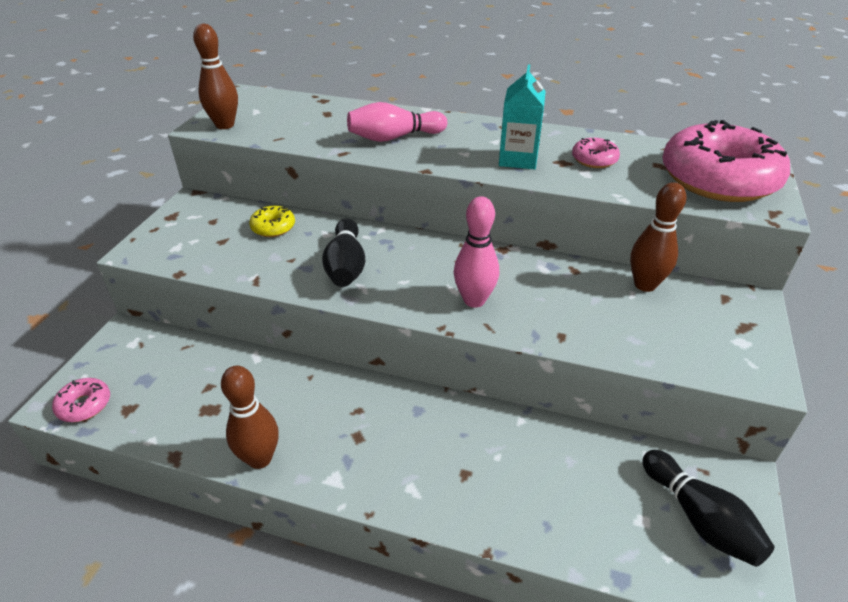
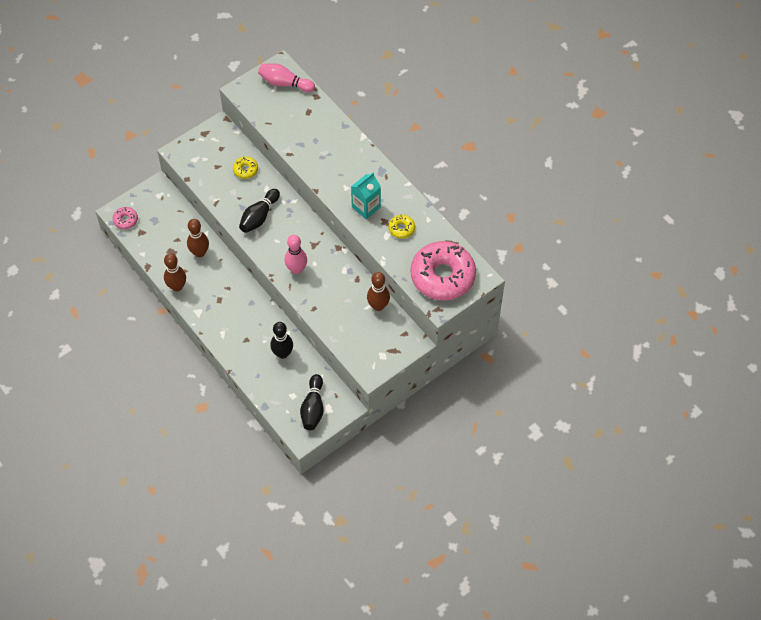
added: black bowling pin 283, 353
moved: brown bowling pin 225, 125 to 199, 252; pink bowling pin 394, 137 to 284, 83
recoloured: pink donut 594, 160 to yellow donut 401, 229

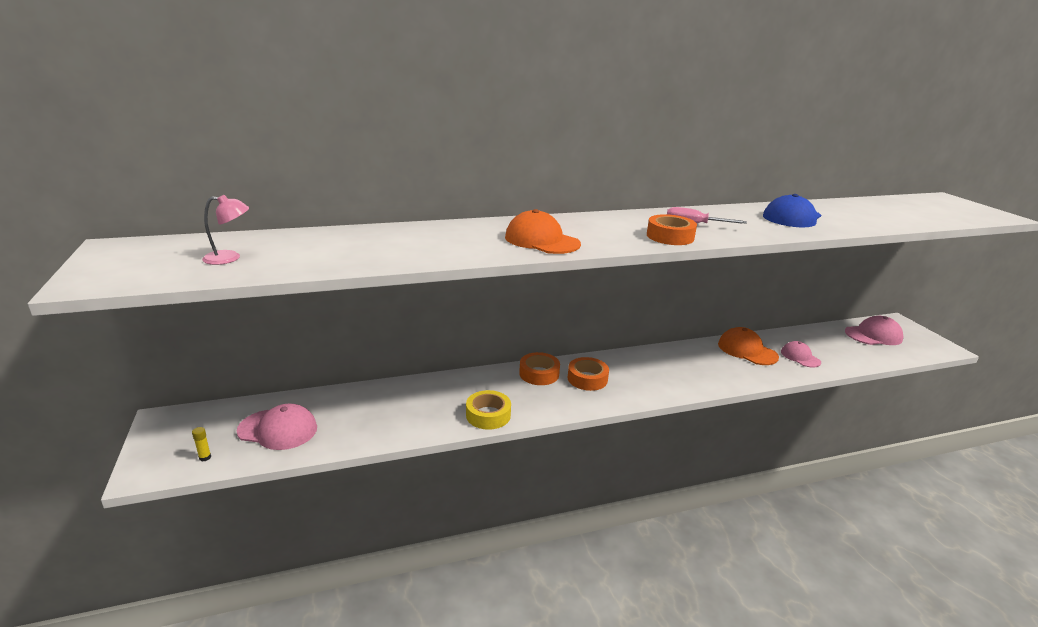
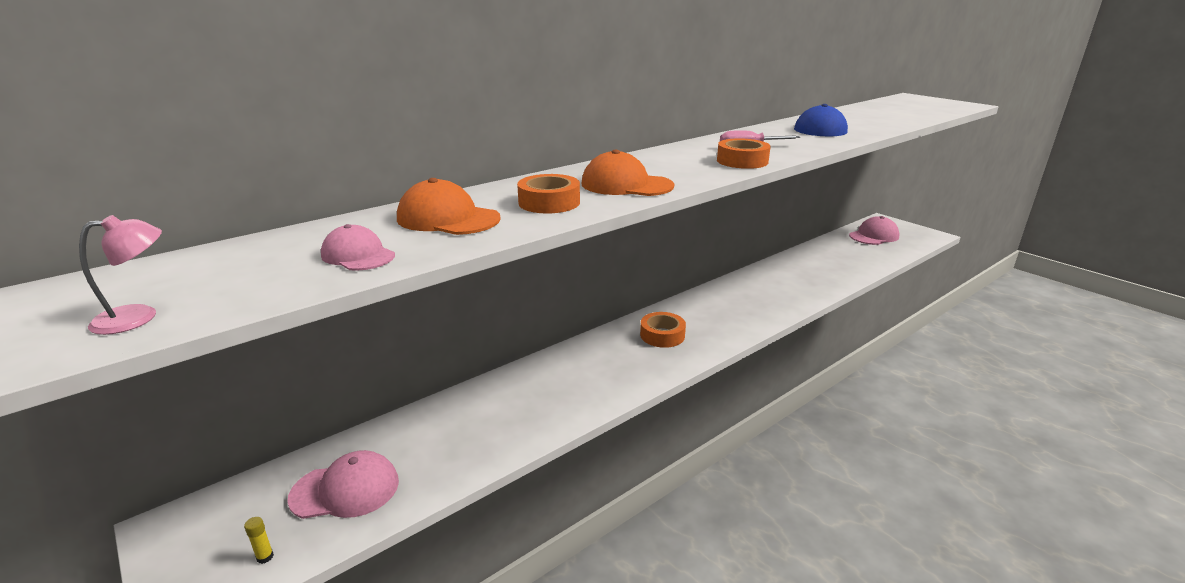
removed: yellow tape 488, 415
moved: pink lamp 230, 258 to 139, 317; orange tape 539, 374 to 549, 202; orange cap 747, 350 to 448, 218; pink cap 800, 357 to 358, 255

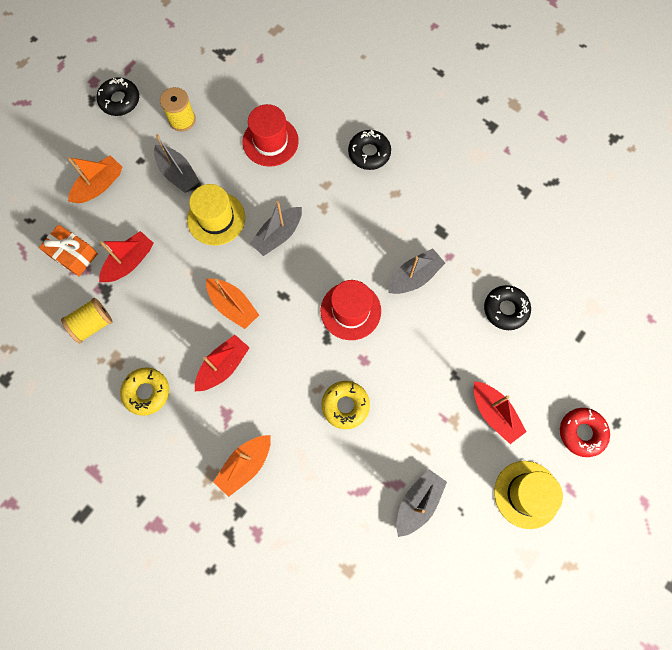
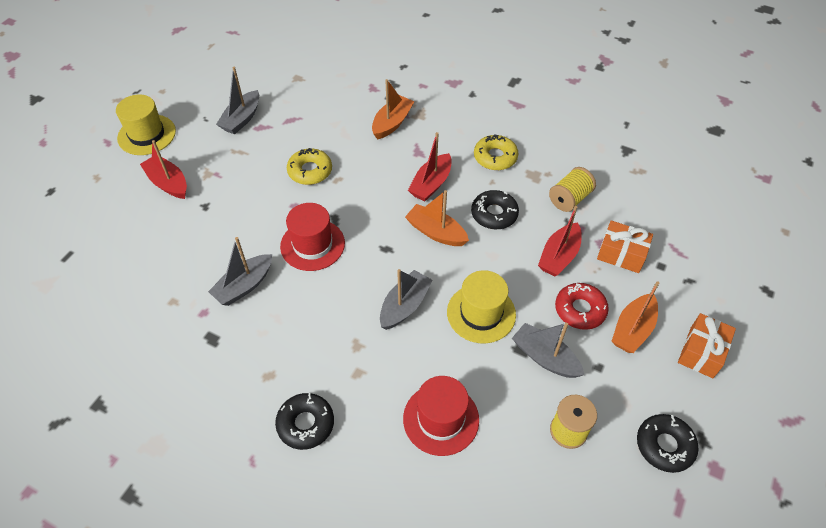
added: orange gift 701, 352
moved: black donut 505, 309 to 494, 214; red donut 582, 432 to 580, 310

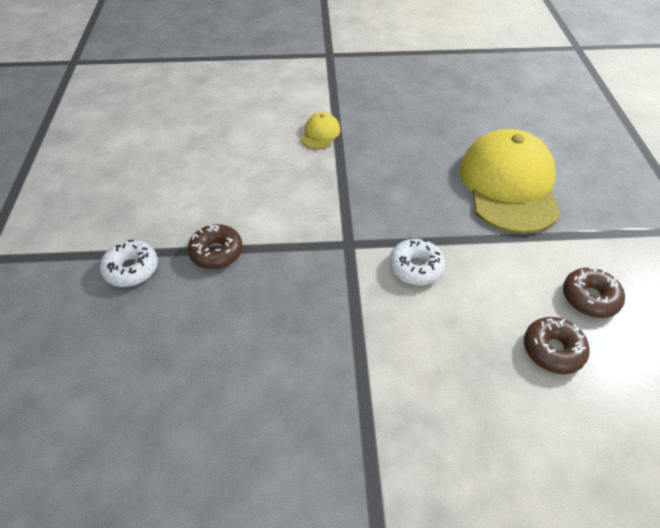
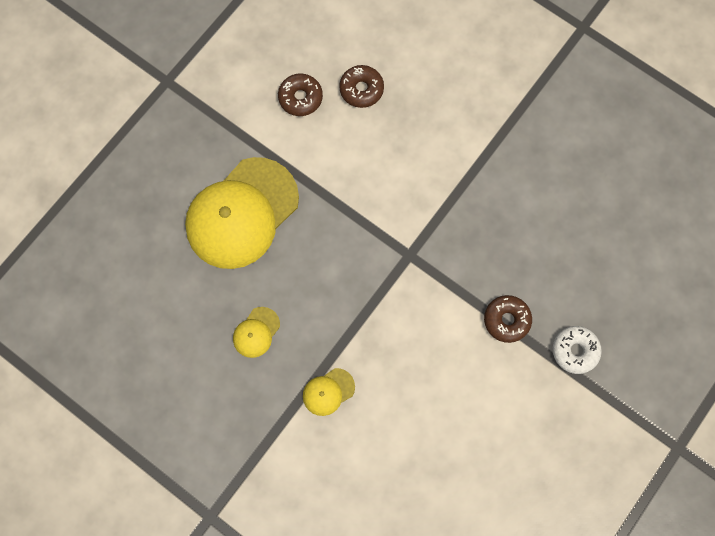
removed: white donut 415, 267
added: yellow cap 256, 332

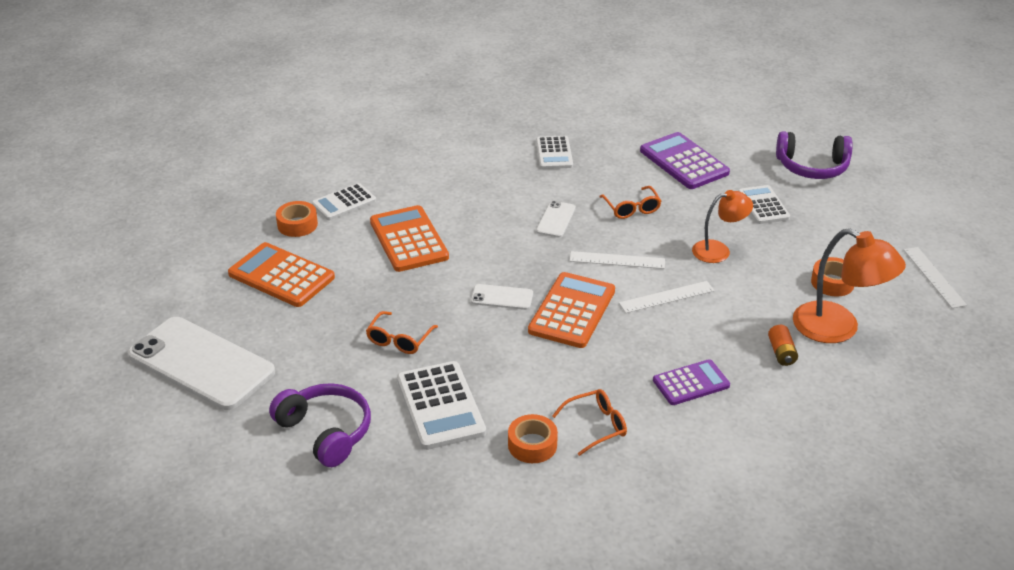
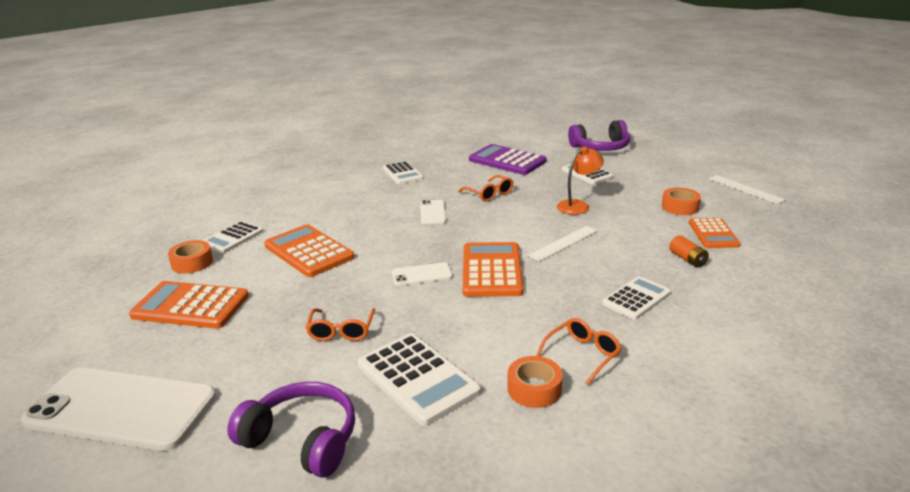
removed: white ruler 617, 260
replaced: orange lamp 838, 329 to orange calculator 713, 234
recoloured: purple calculator 691, 383 to white calculator 636, 298

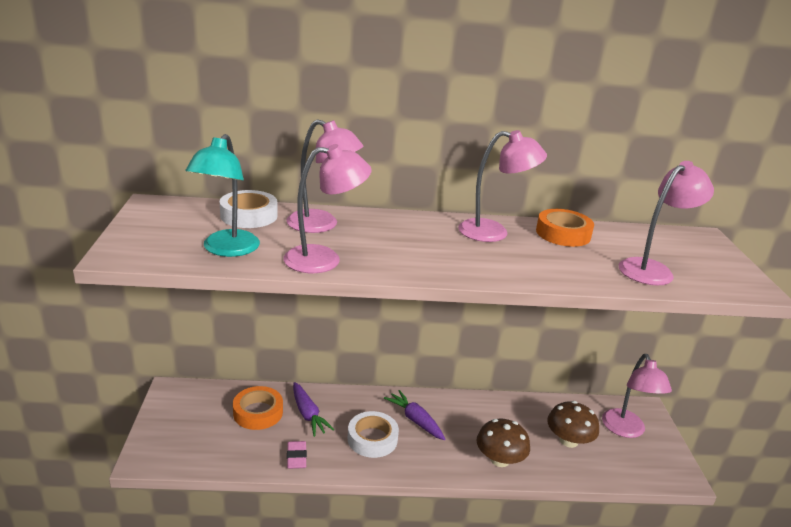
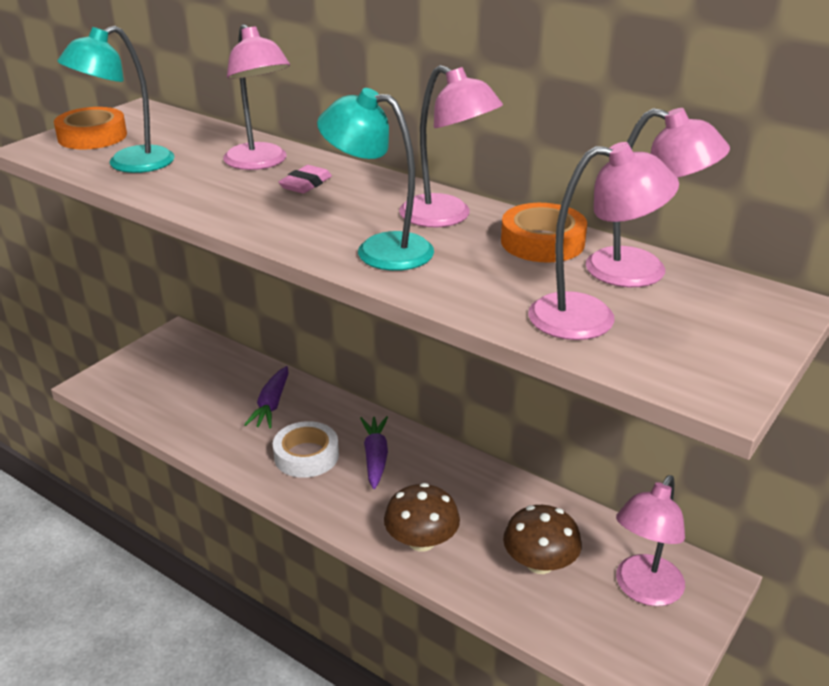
removed: white tape 249, 215
added: turquoise lamp 379, 250
moved: orange tape 258, 412 to 92, 136; pink lamp 324, 259 to 643, 272; pink eraser 296, 457 to 305, 184

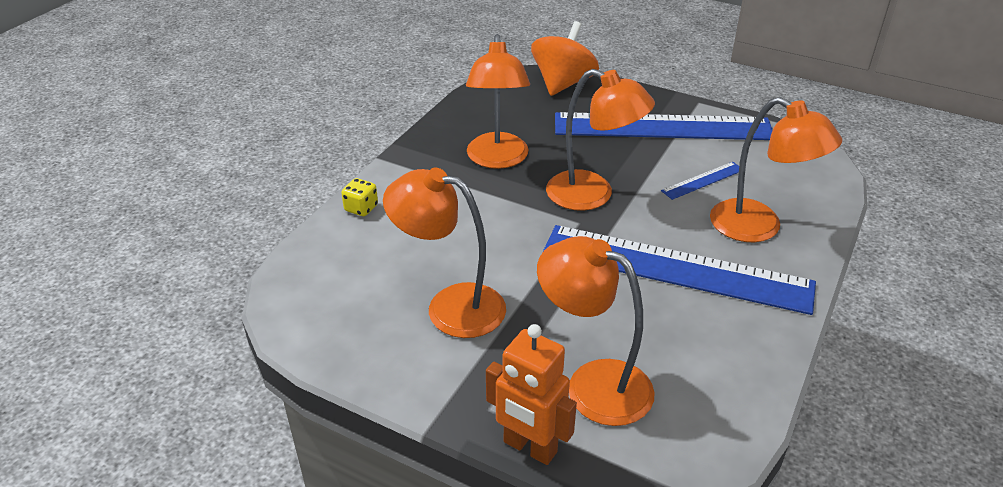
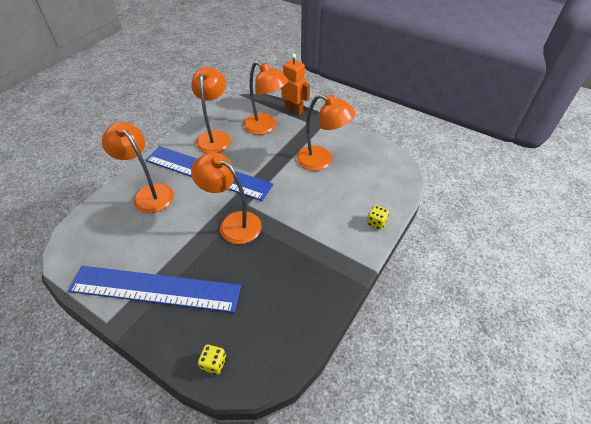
removed: blue ruler 703, 180
moved: orange lamp 497, 159 to 215, 137
replaced: orange spinning top 563, 84 to yellow dice 214, 363

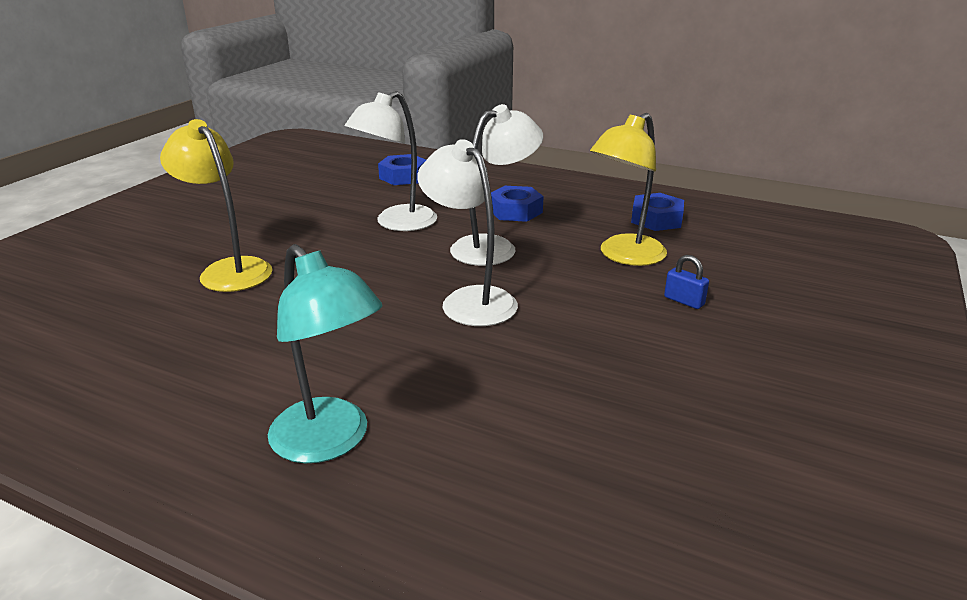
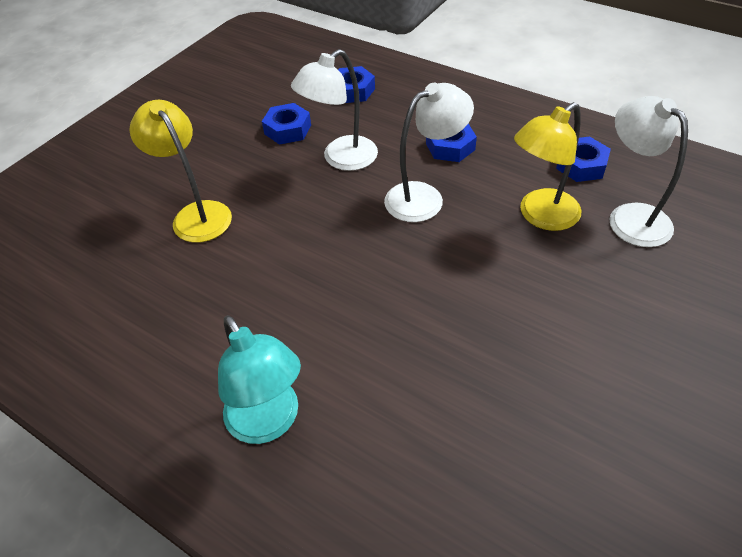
removed: blue padlock 684, 301
added: blue nut 287, 129
moved: white lamp 469, 300 to 630, 216

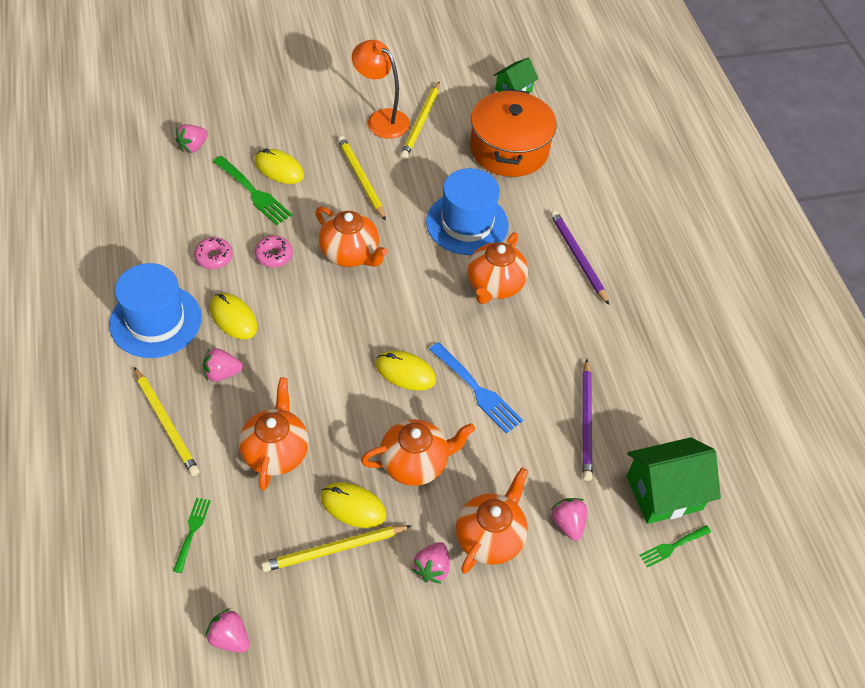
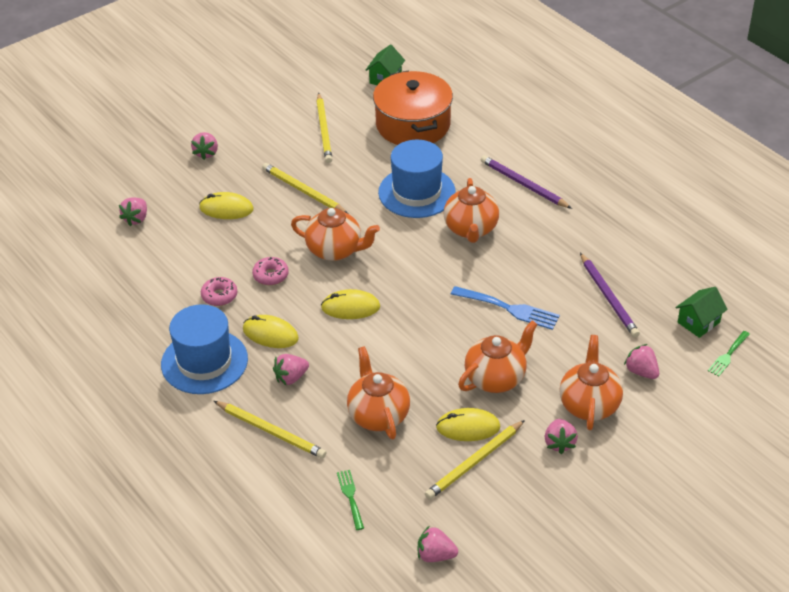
removed: green fork 254, 193; orange lamp 381, 119
added: pink strawberry 206, 153
moved: yellow mouse 405, 372 to 350, 307
resized: green house 664, 493 = 698, 322 x0.60

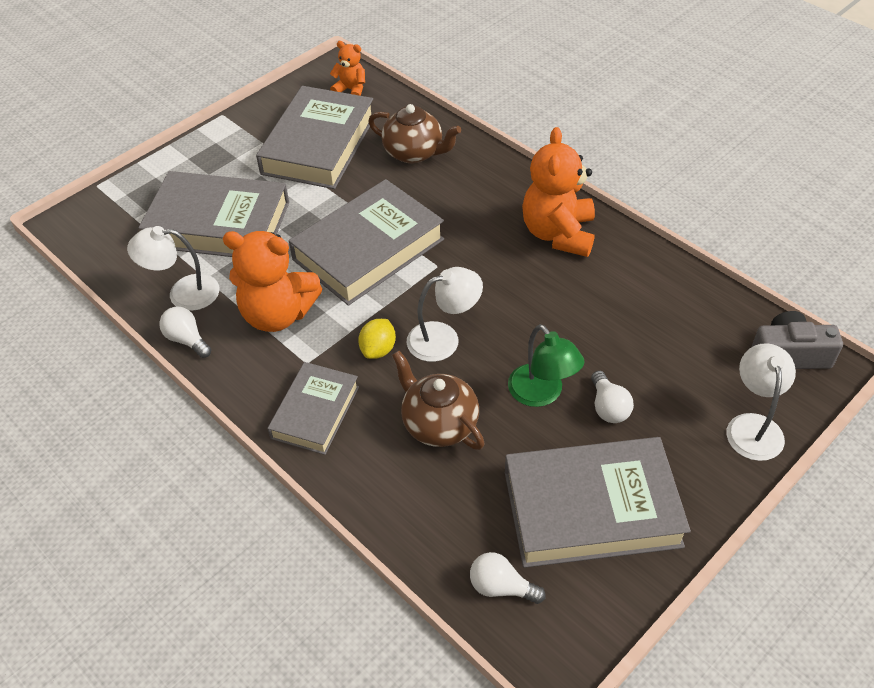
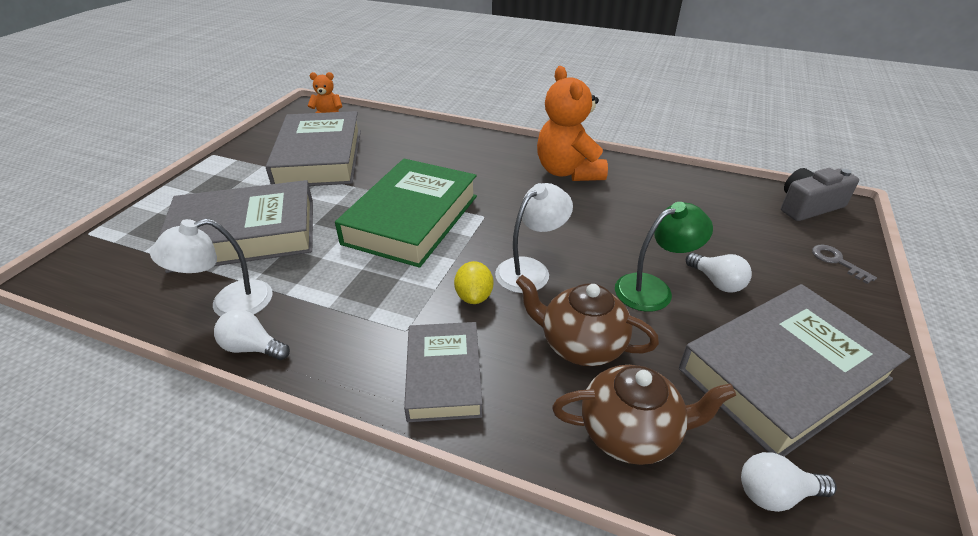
removed: orange teddy bear 278, 314
moved: brown teapot 414, 153 to 630, 433
replaced: white lamp 753, 426 to grey key 837, 261
recoloured: grey book 368, 249 to green book 411, 219
turned: green lamp 542, 394 = 653, 288 60 degrees counterclockwise

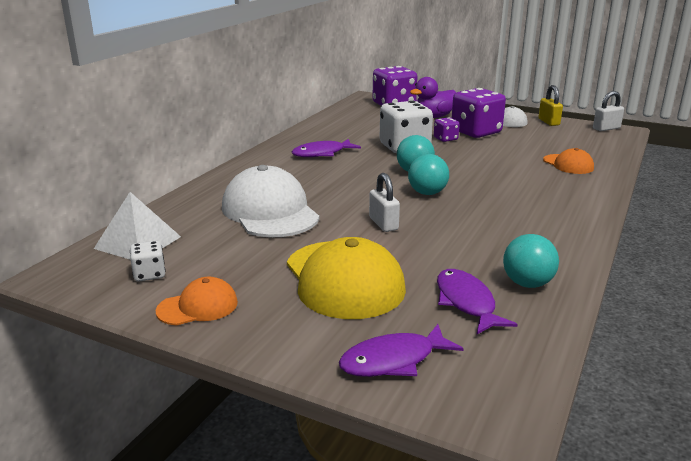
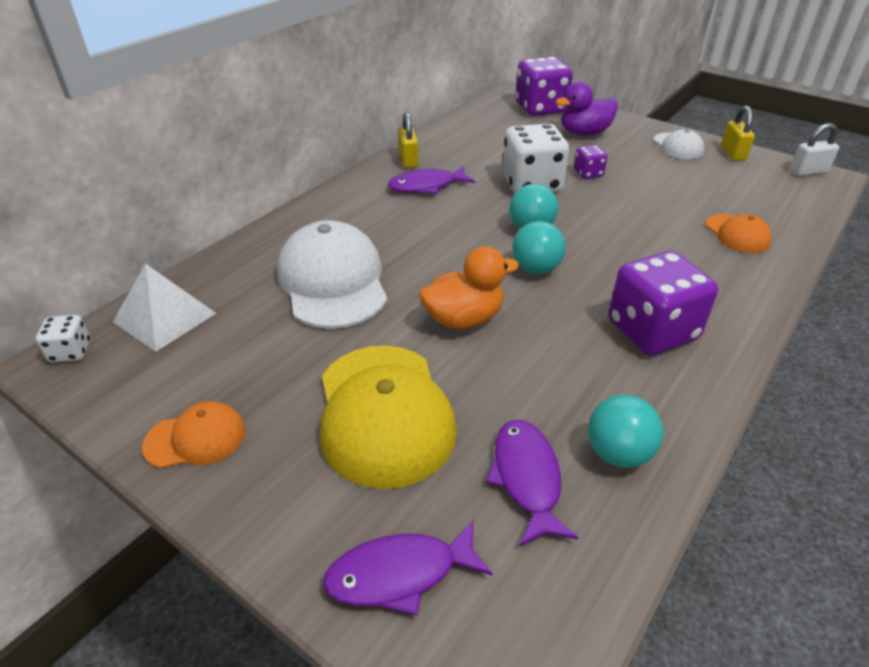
added: yellow padlock 408, 160
moved: white dice 149, 274 to 71, 352; purple dice 476, 132 to 652, 330
replaced: white padlock 383, 224 to orange duck 464, 318

